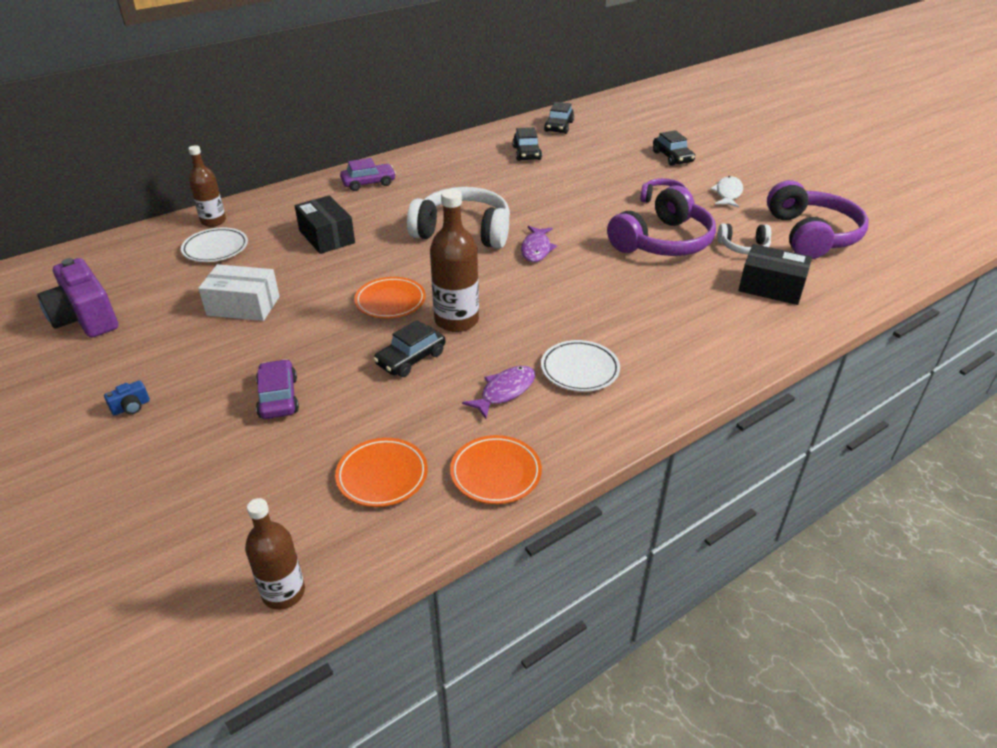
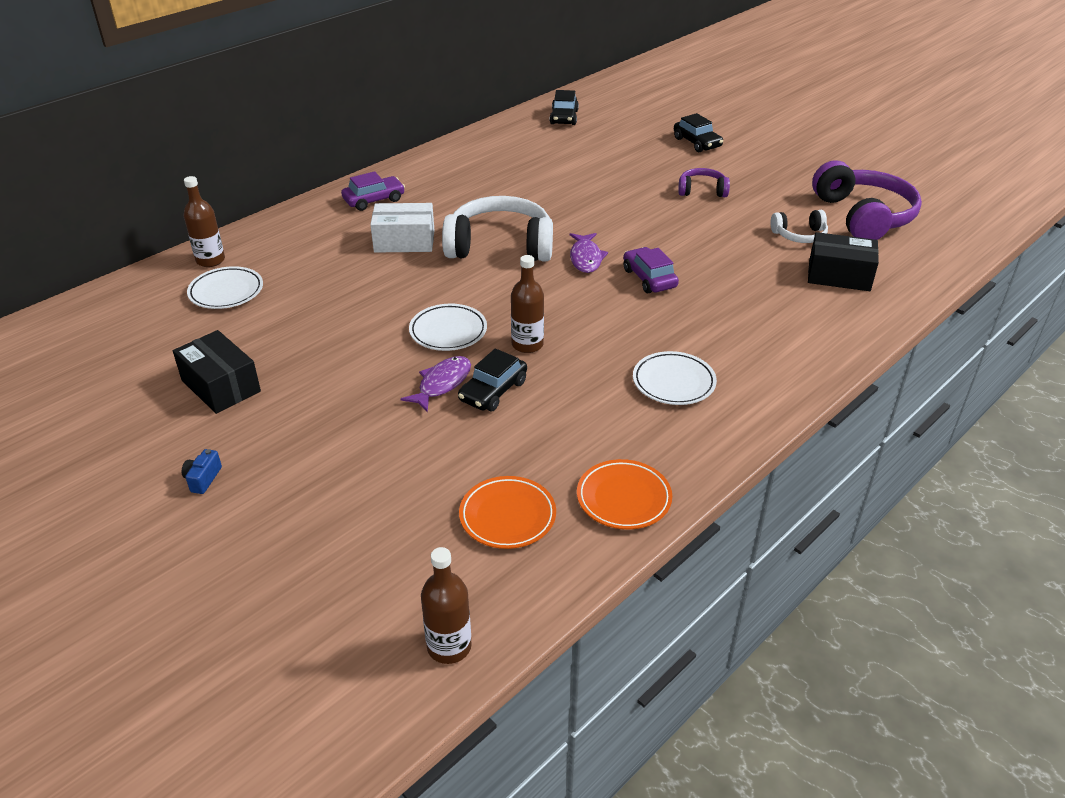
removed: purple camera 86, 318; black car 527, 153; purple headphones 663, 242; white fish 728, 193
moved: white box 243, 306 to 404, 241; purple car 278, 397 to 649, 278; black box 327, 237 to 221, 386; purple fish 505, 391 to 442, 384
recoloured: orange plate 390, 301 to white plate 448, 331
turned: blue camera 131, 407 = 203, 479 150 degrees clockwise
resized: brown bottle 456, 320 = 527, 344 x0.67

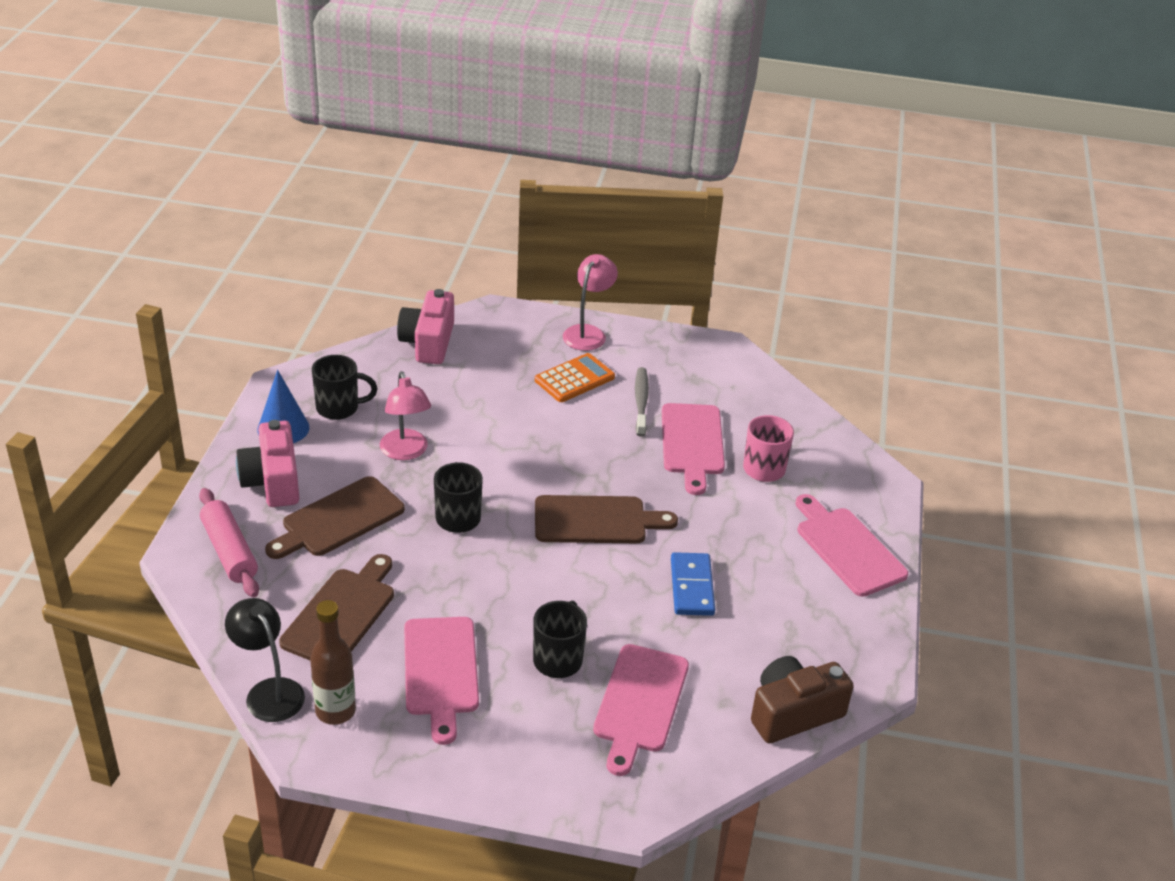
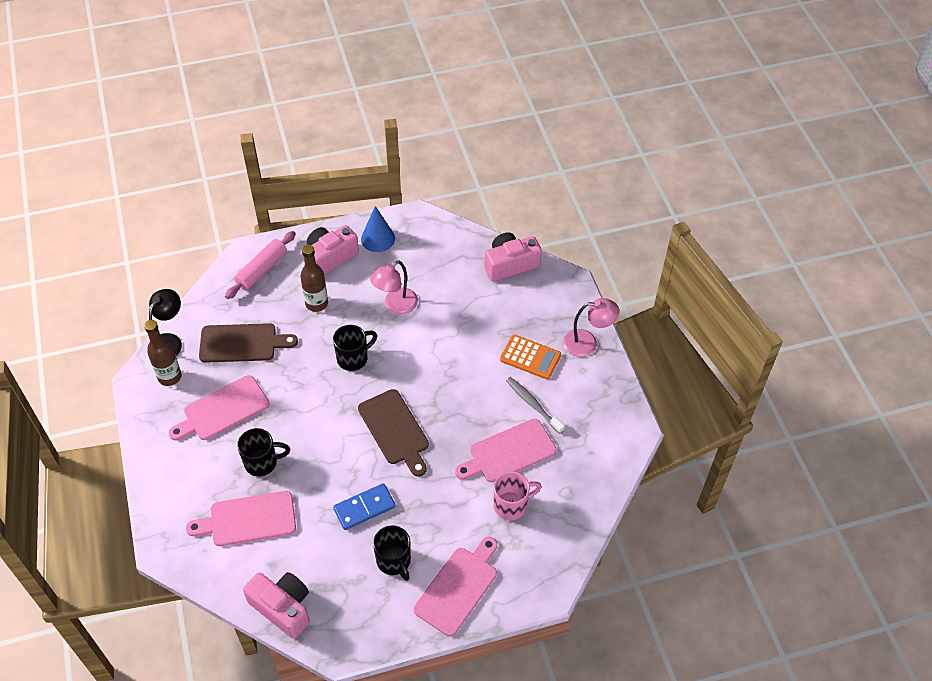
moved: black mug 339, 408 to 394, 561
replaced: brown cutting board 339, 519 to brown bottle 316, 303
recoloured: brown camera 793, 713 to pink camera 282, 608
turned: grey toothbrush 641, 401 = 533, 405 105 degrees counterclockwise

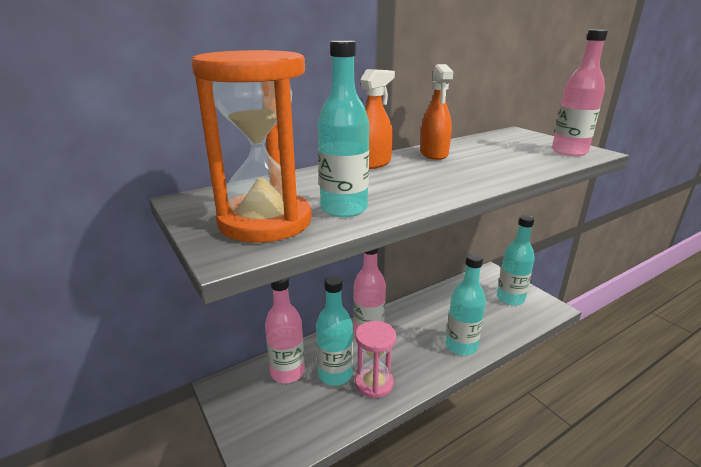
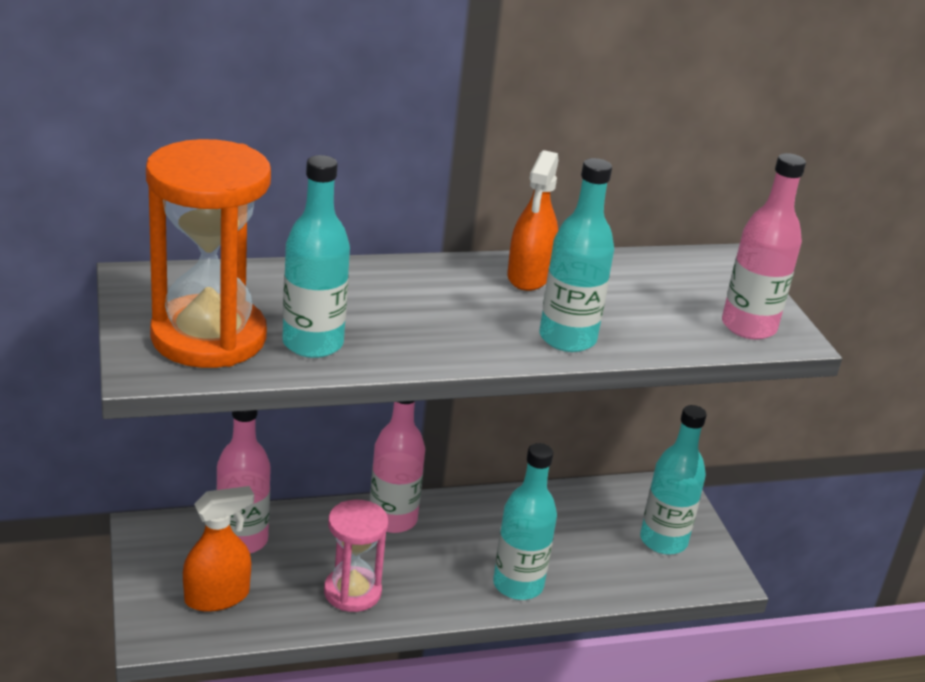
moved: turquoise bottle 335, 374 to 567, 338; orange spray bottle 372, 163 to 217, 596

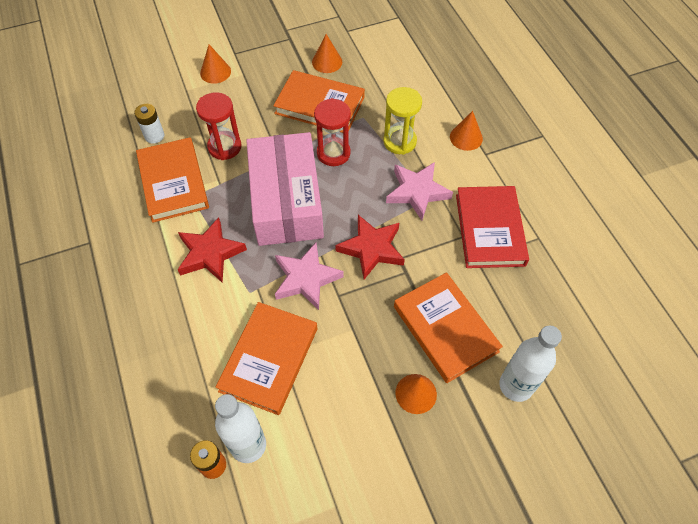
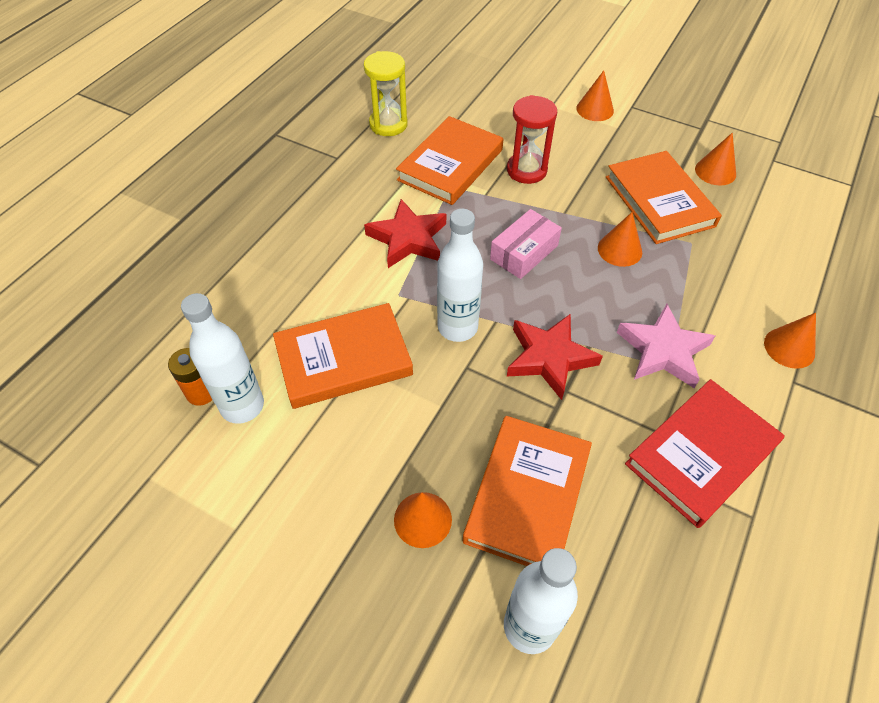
removed: white battery 154, 136
moved: yellow hourglass 399, 141 to 388, 124
replaced: pink star 306, 278 to white bottle 457, 327; red hourglass 333, 153 to orange cone 619, 250
resized: pink box 286, 200 = 524, 252 x0.49

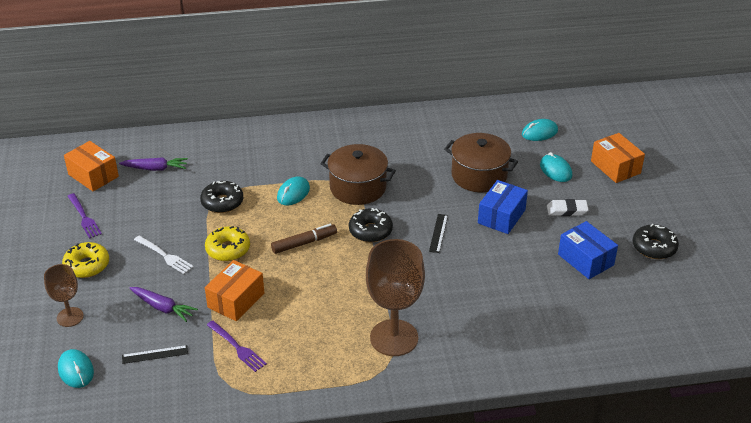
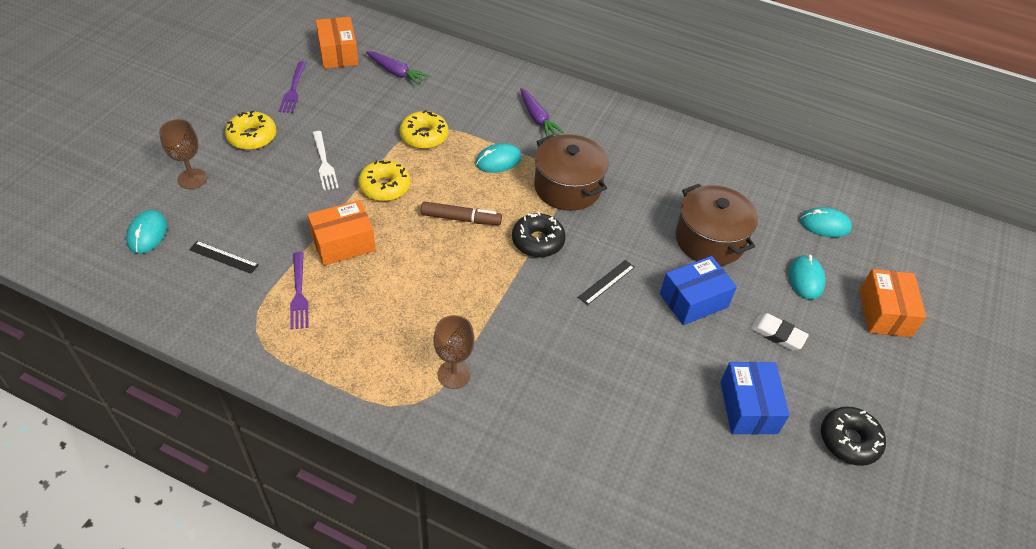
moved: purple carrot 163, 308 to 537, 118
recoloured: black donut 222, 202 to yellow donut 424, 136
resized: brown goblet 394, 338 = 454, 374 x0.56

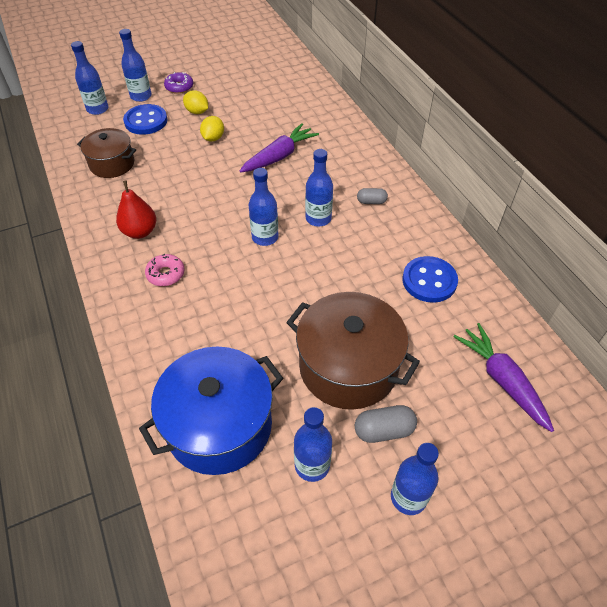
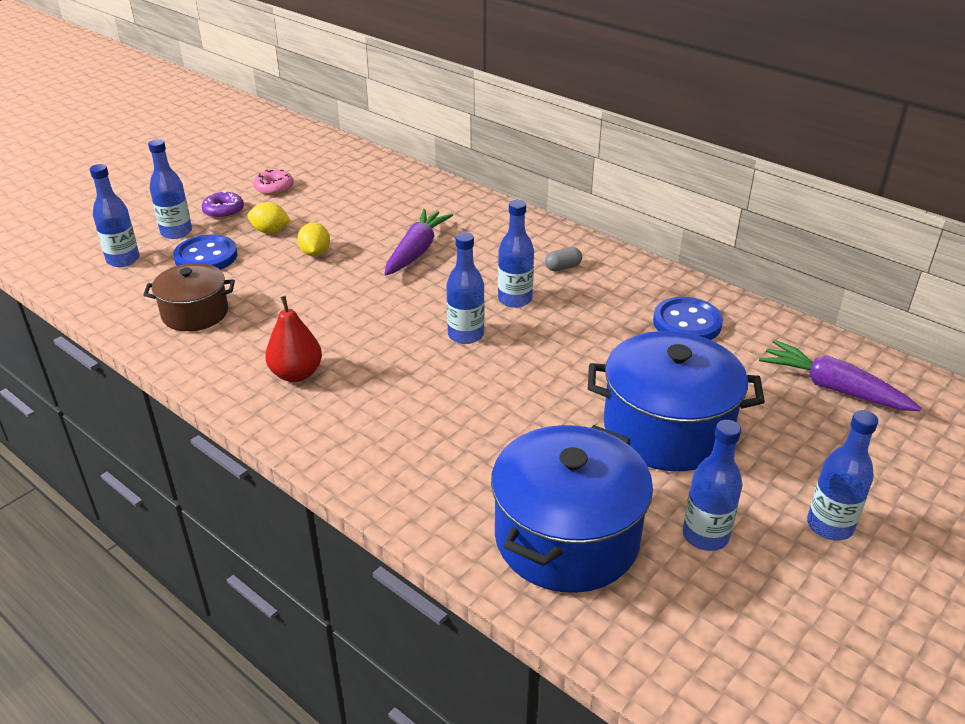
removed: grey capsule 384, 430
moved: pink donut 166, 274 to 274, 188
recoloured: brown pot 348, 367 to blue pot 667, 429

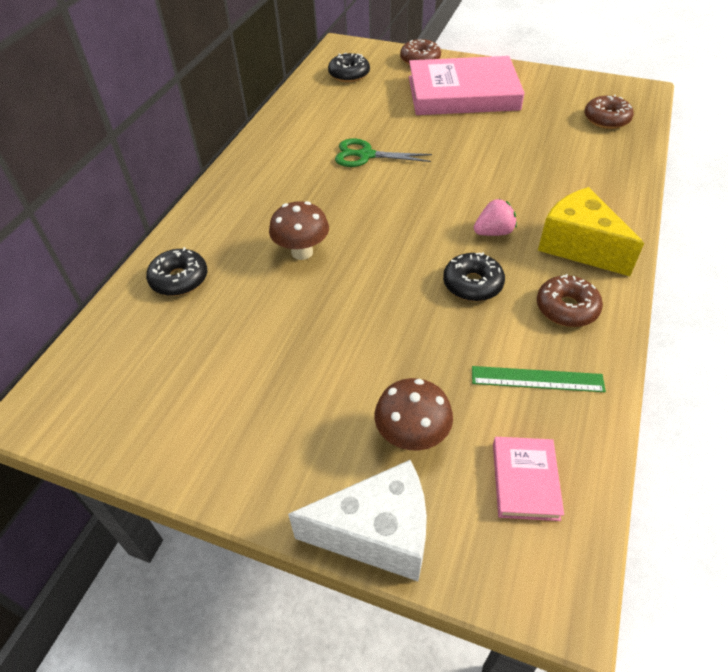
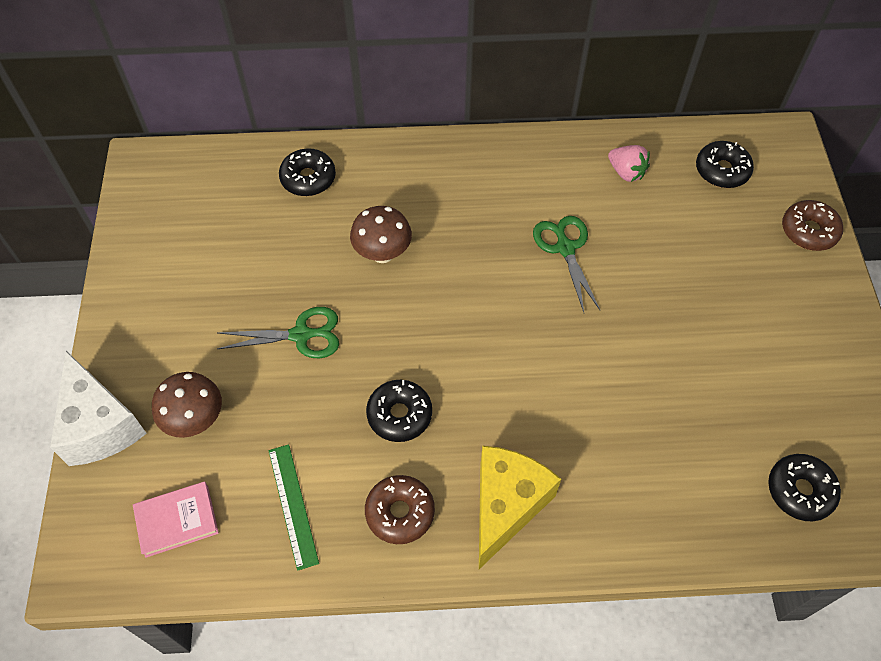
removed: pink book 462, 93
added: green scissors 301, 335
moved: pink strawberry 493, 232 to 626, 172
recoloured: brown donut 606, 119 to black donut 800, 491

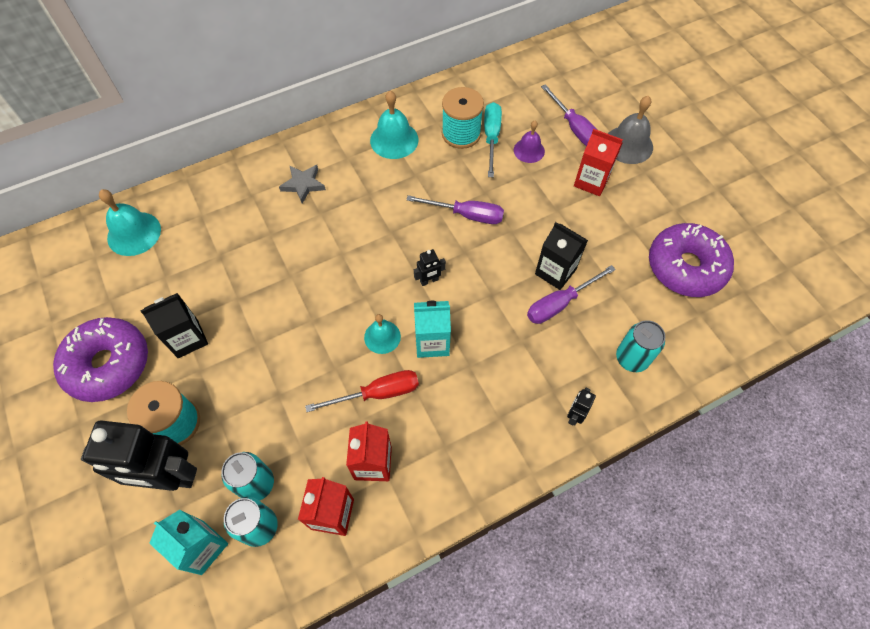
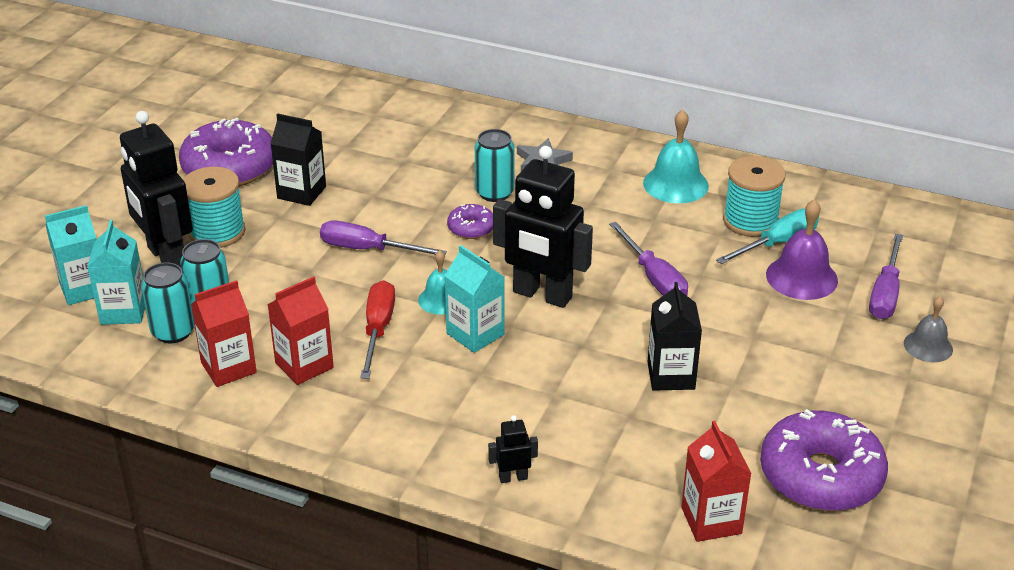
removed: turquoise bell 134, 233
added: turquoise carton 83, 289; purple donut 471, 228
moved: purple screwdriver 560, 303 to 367, 249; red carton 591, 181 to 711, 520; turquoise can 632, 358 to 494, 193
turned: red screwdriver 377, 393 = 378, 329 120 degrees counterclockwise
resized: black robot 429, 281 = 542, 295 x2.39; purple bell 529, 150 = 801, 277 x1.56; grey bell 628, 145 = 928, 346 x0.64

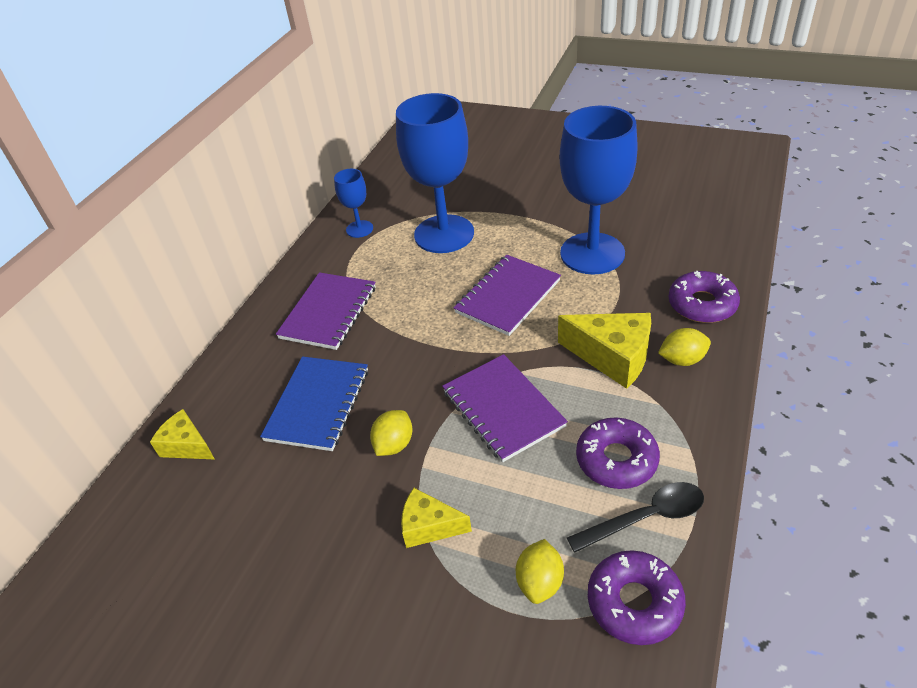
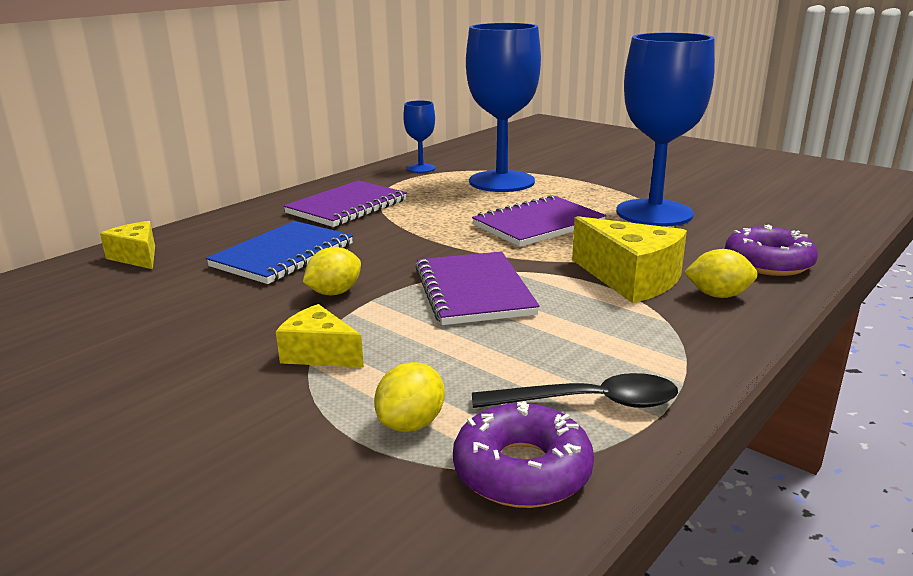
removed: purple donut 616, 460

